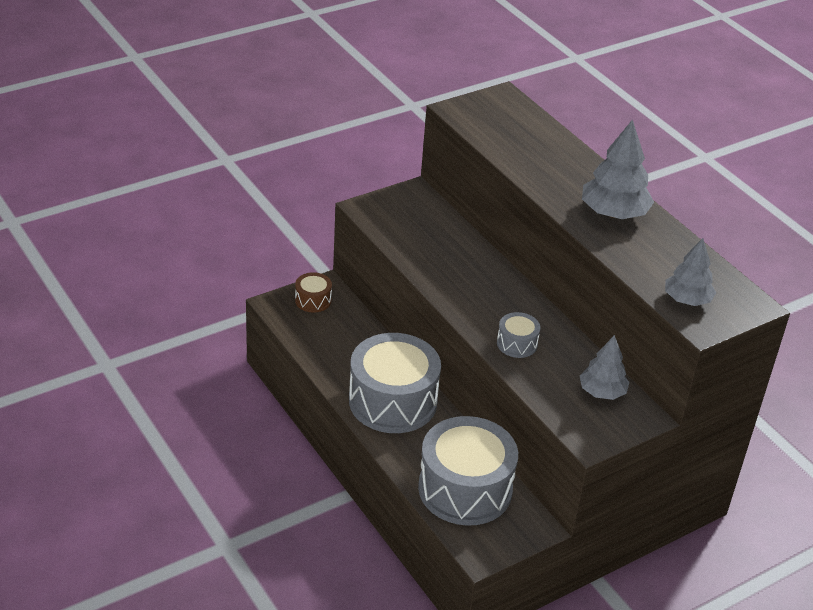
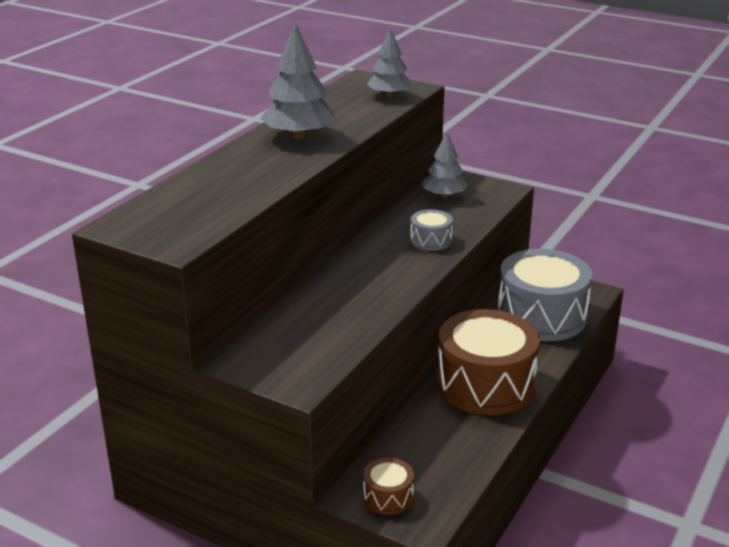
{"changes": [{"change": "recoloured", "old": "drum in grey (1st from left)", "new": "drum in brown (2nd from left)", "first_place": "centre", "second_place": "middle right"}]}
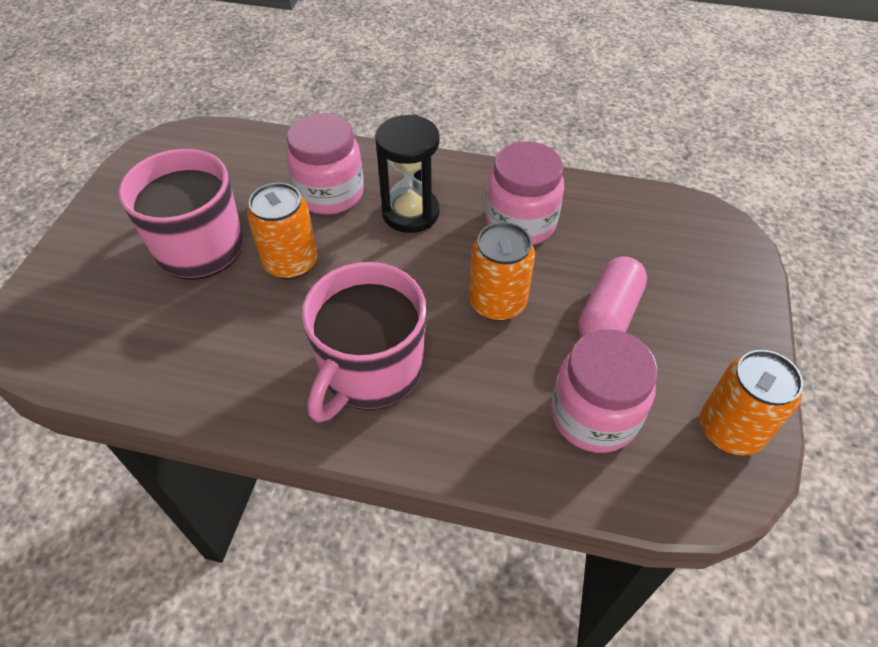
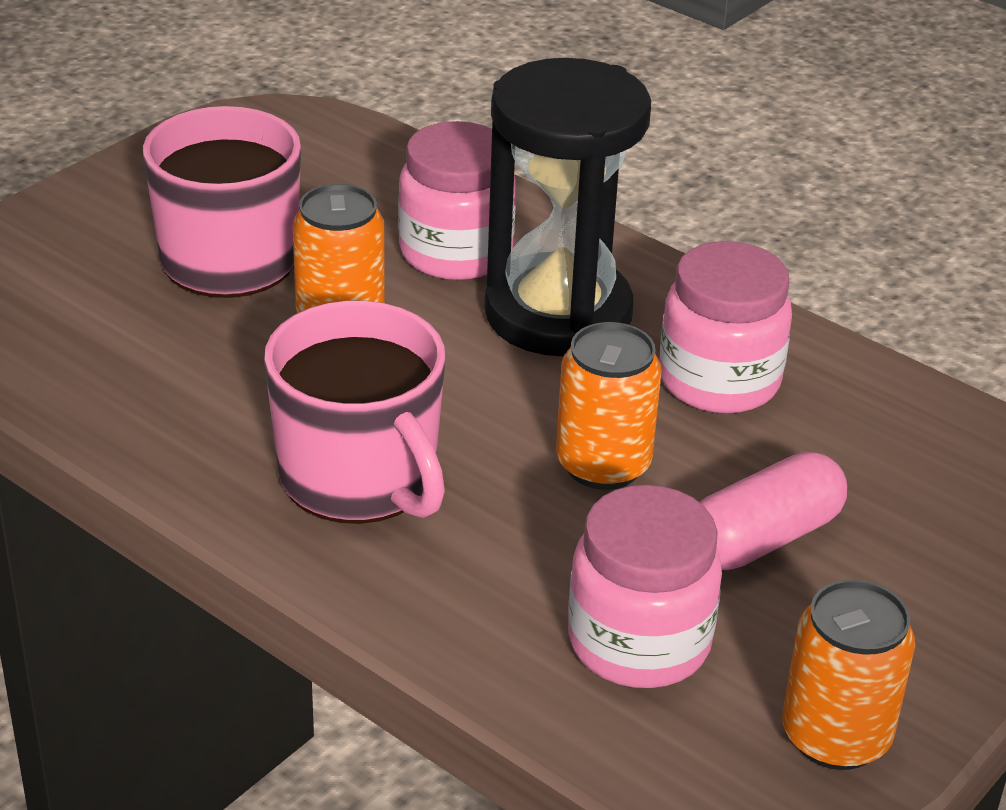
{"changes": [{"change": "resized", "old": "hourglass in black", "first_place": "top centre", "second_place": "top centre", "factor": 1.54}, {"change": "turned", "old": "mug in pink (2nd from left)", "first_place": "centre", "second_place": "centre", "degrees": -90}]}
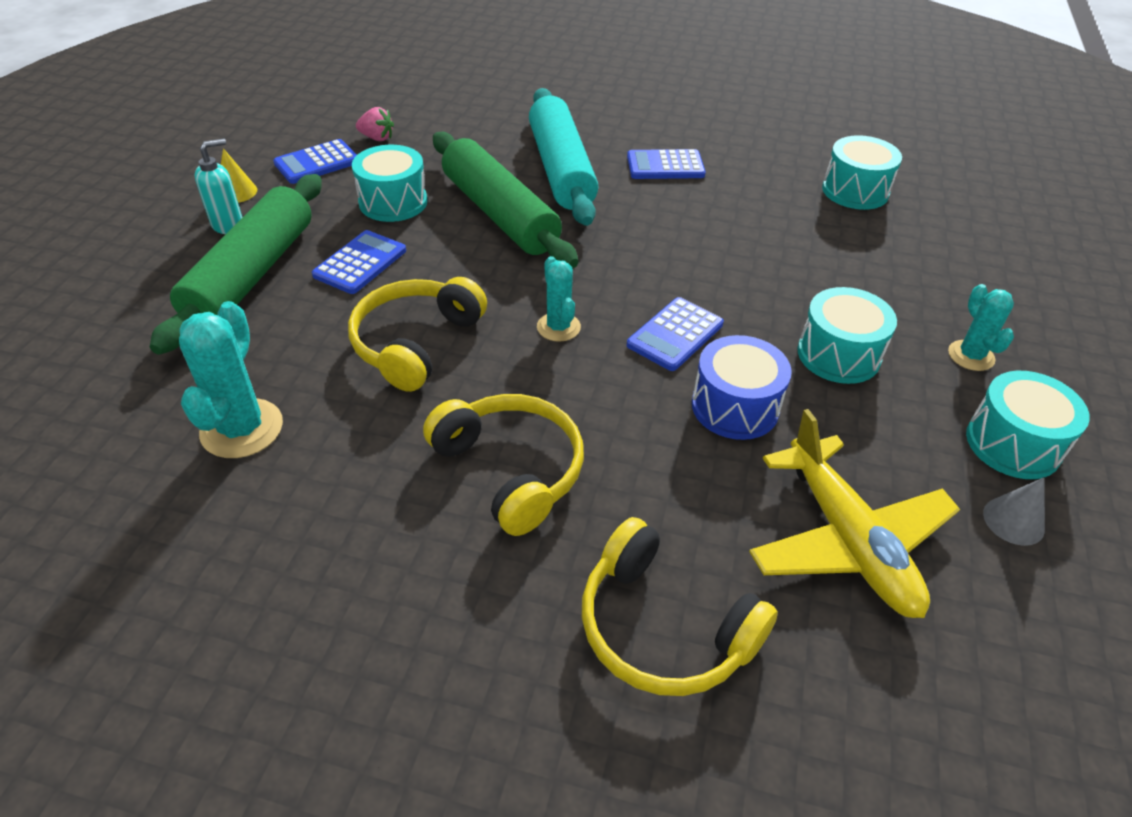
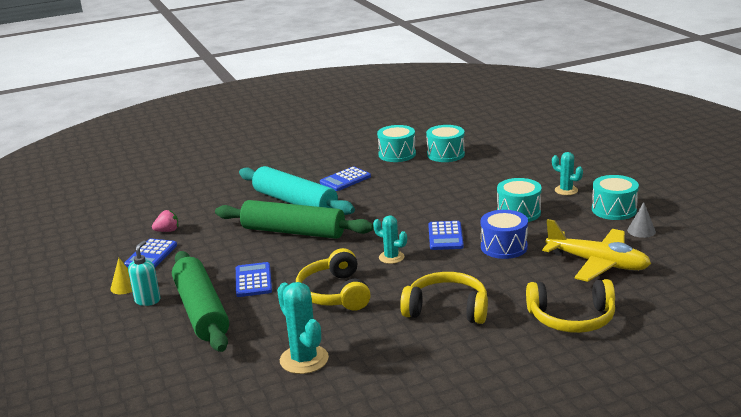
{"changes": [{"change": "moved", "old": "drum in turquoise (1st from left)", "first_place": "top centre", "second_place": "centre"}]}
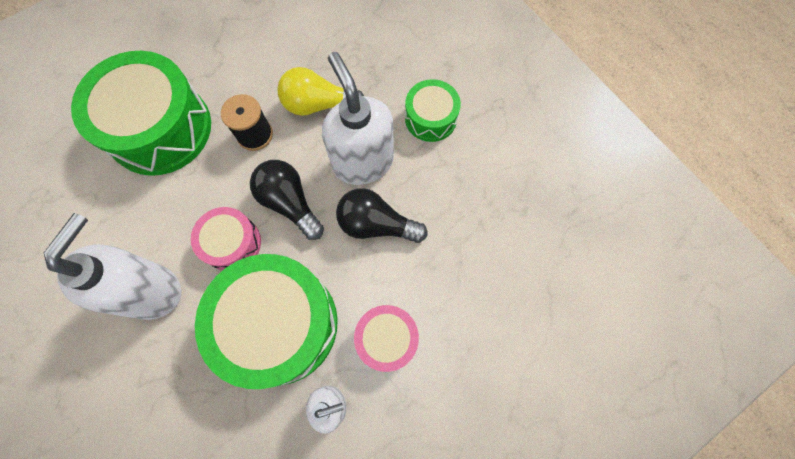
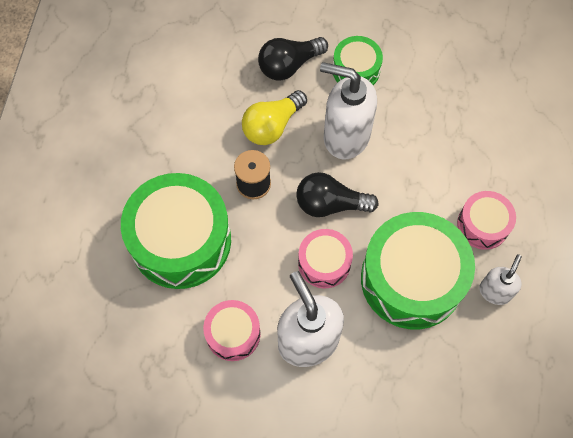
{"changes": [{"change": "moved", "old": "light bulb in black (2nd from left in the first image)", "new": "light bulb in black (1st from left)", "first_place": "centre", "second_place": "top centre"}, {"change": "added", "new": "drum in pink (1st from left)", "second_place": "bottom centre"}]}
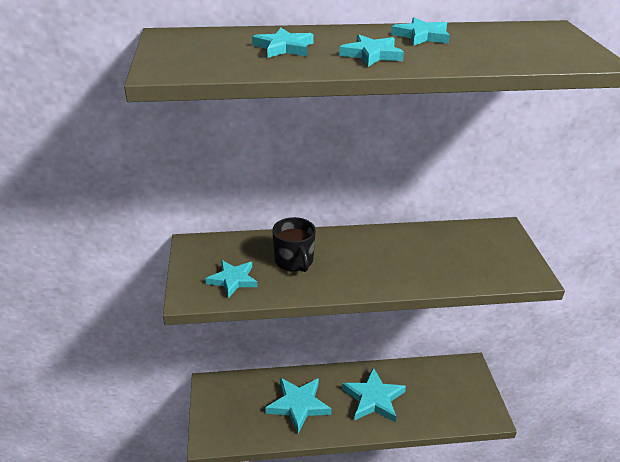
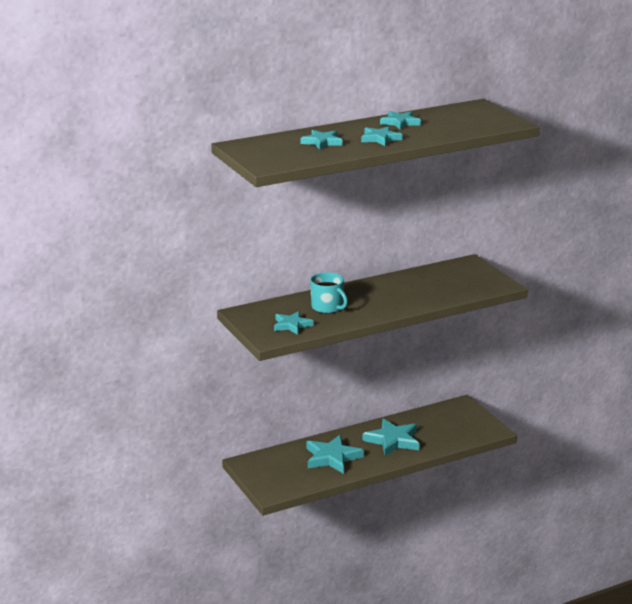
{"changes": [{"change": "recoloured", "old": "mug in black", "new": "mug in turquoise", "first_place": "centre", "second_place": "centre"}]}
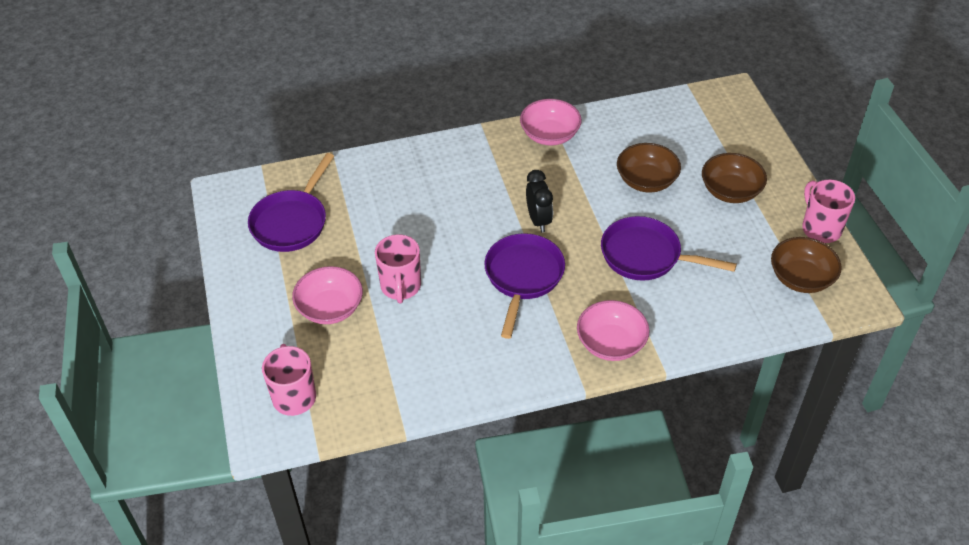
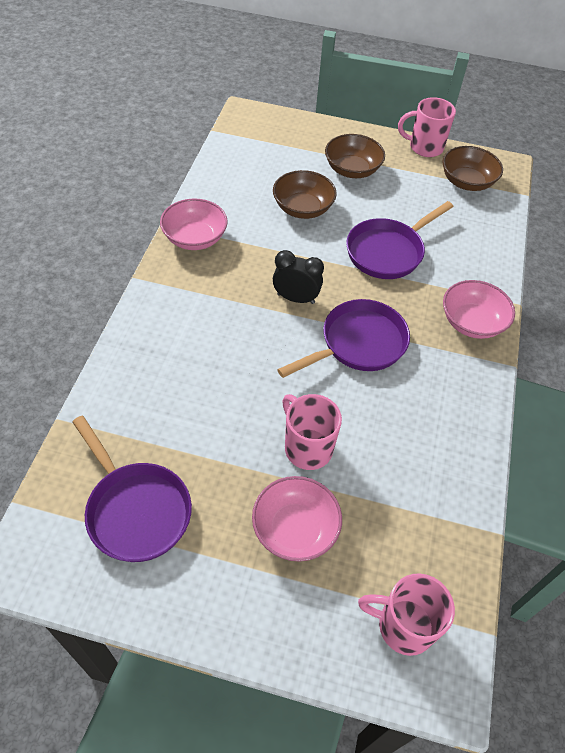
{"changes": [{"change": "turned", "old": "pan in purple (2nd from left)", "first_place": "centre", "second_place": "centre", "degrees": 105}, {"change": "turned", "old": "mug in pink (2nd from left in the first image)", "first_place": "centre", "second_place": "centre", "degrees": -150}]}
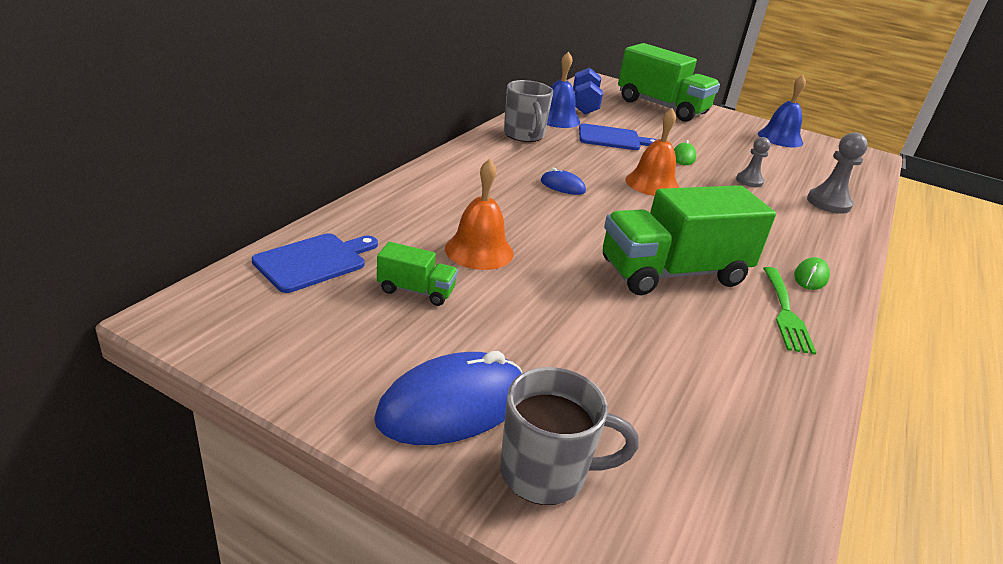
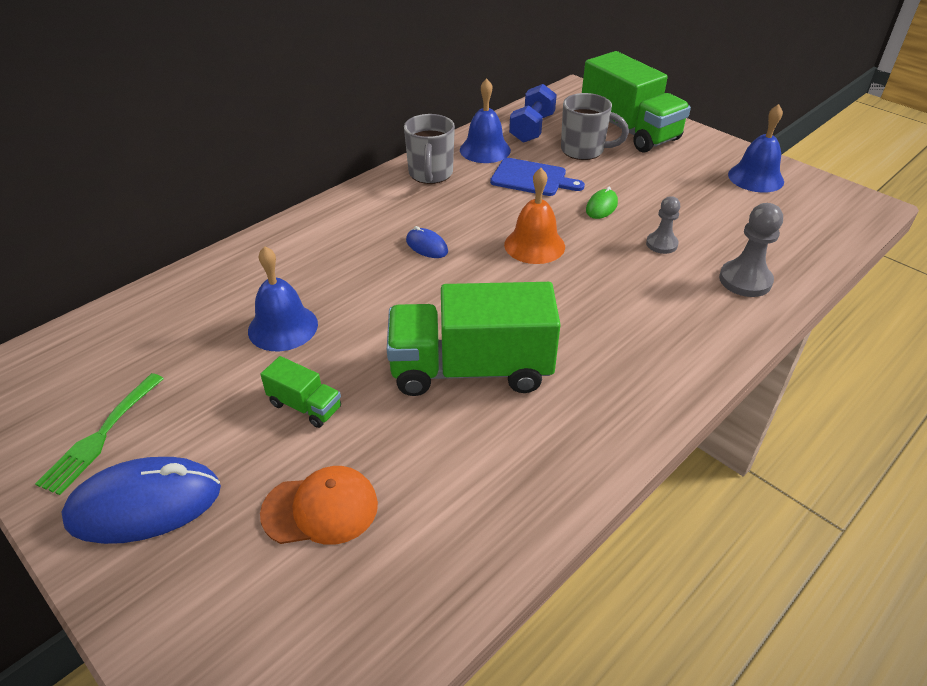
{"changes": [{"change": "recoloured", "old": "bell in orange (1st from left)", "new": "bell in blue (1st from left)", "first_place": "centre", "second_place": "middle left"}, {"change": "removed", "old": "cutting board in blue (1st from left)", "first_place": "middle left"}, {"change": "moved", "old": "truck in green (1st from left)", "first_place": "centre", "second_place": "middle left"}, {"change": "removed", "old": "mouse in green (2nd from left)", "first_place": "middle right"}, {"change": "moved", "old": "fork in green", "first_place": "middle right", "second_place": "middle left"}, {"change": "moved", "old": "mug in grey (2nd from left)", "first_place": "bottom centre", "second_place": "top centre"}, {"change": "added", "new": "cap in orange", "second_place": "bottom centre"}]}
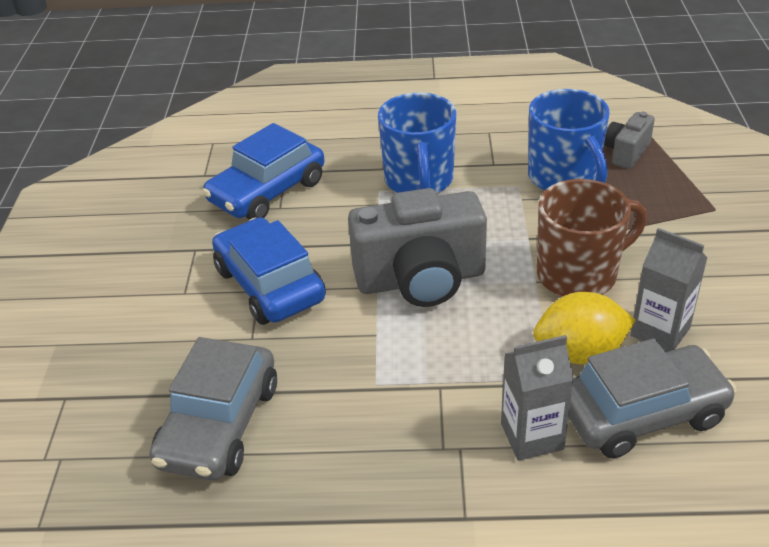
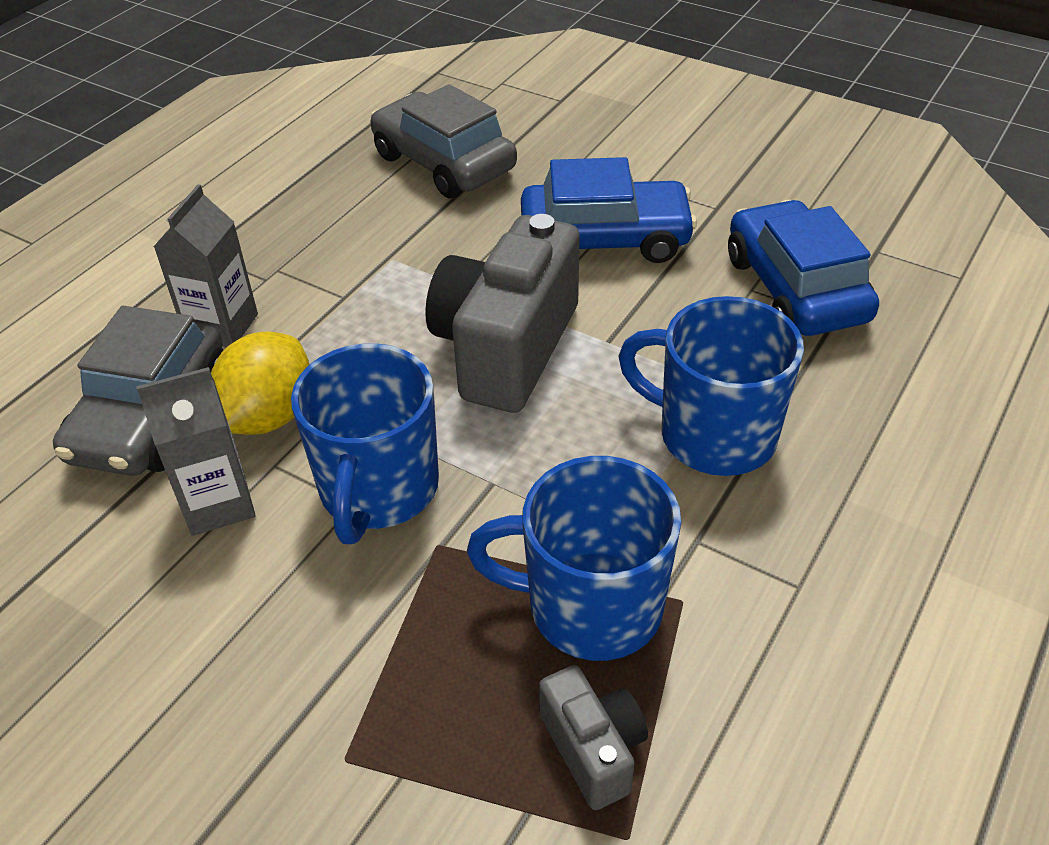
{"changes": [{"change": "recoloured", "old": "mug in brown", "new": "mug in blue (1st from left)", "first_place": "middle right", "second_place": "centre"}]}
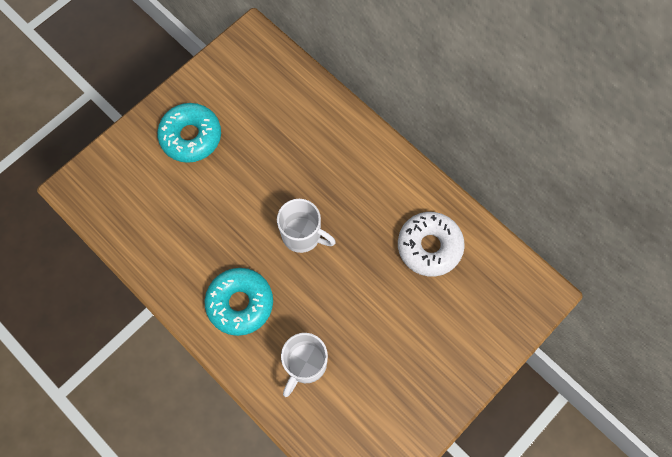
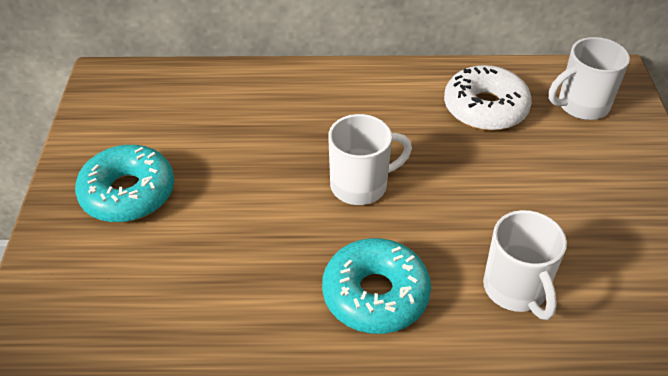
{"changes": [{"change": "added", "new": "mug in white (3rd from left)", "second_place": "top right"}]}
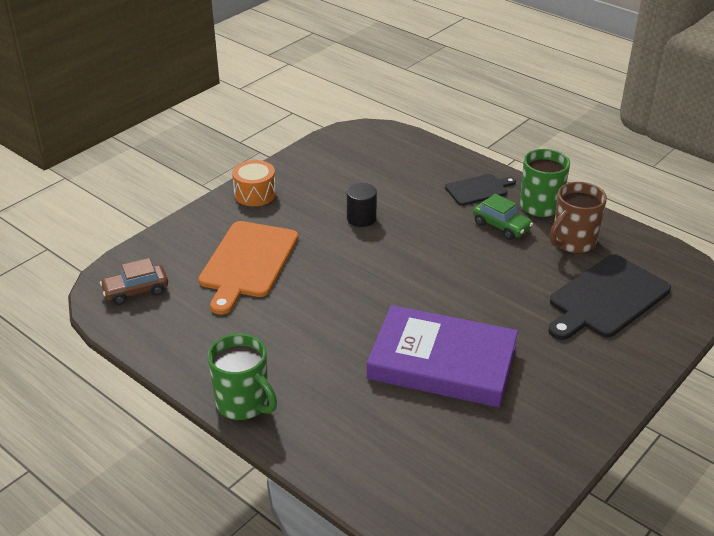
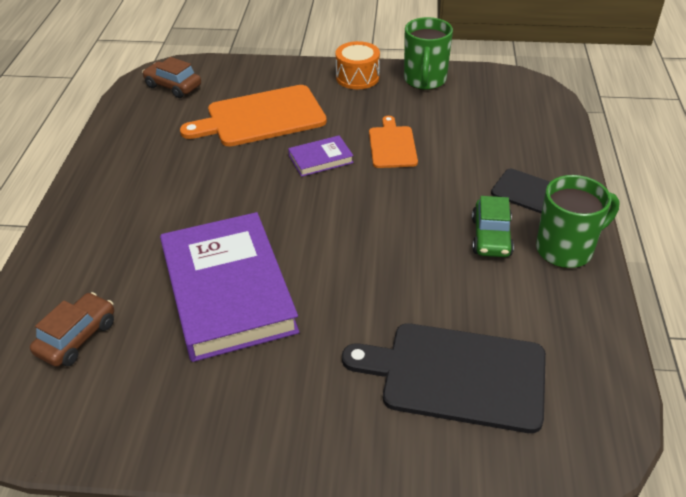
{"changes": [{"change": "removed", "old": "mug in brown", "first_place": "middle right"}, {"change": "replaced", "old": "cylinder in black", "new": "cutting board in orange (2nd from left)", "first_place": "centre", "second_place": "top centre"}, {"change": "moved", "old": "mug in green (1st from left)", "first_place": "bottom centre", "second_place": "top centre"}, {"change": "added", "new": "book in purple (2nd from left)", "second_place": "top centre"}, {"change": "added", "new": "car in brown (1st from left)", "second_place": "middle left"}]}
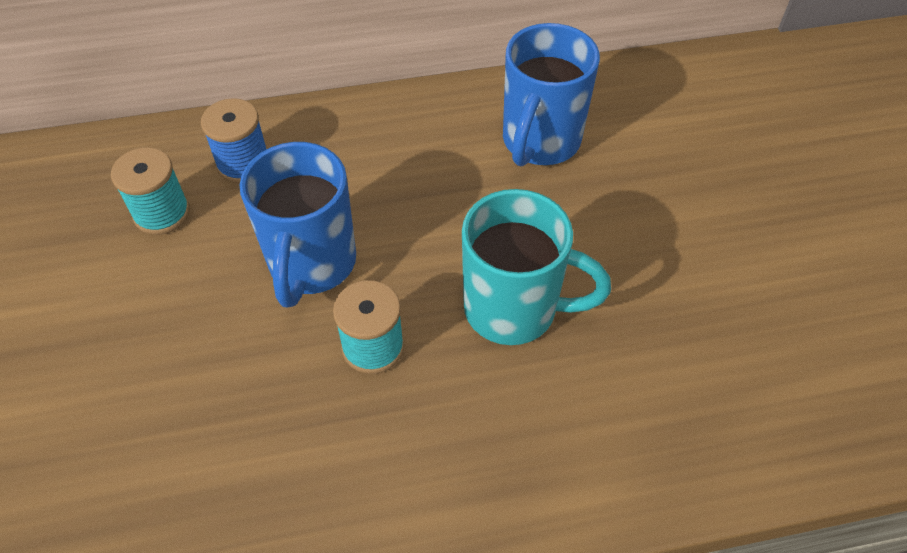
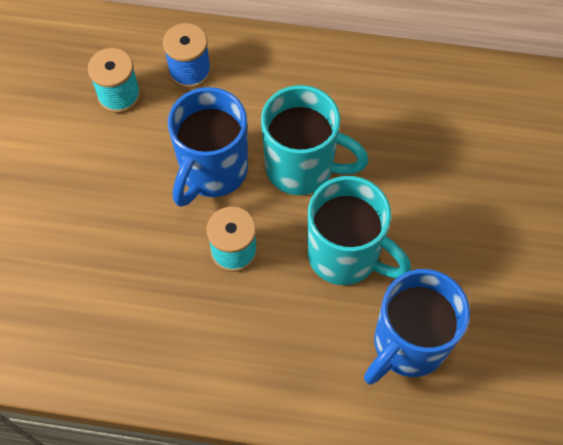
{"changes": [{"change": "moved", "old": "mug in blue (2nd from left)", "first_place": "top centre", "second_place": "bottom right"}, {"change": "added", "new": "mug in turquoise (1st from left)", "second_place": "top centre"}]}
